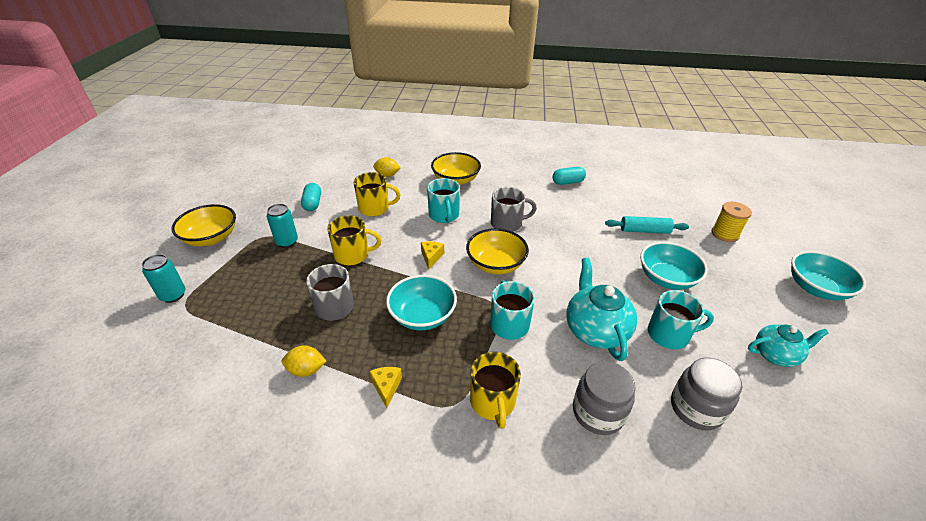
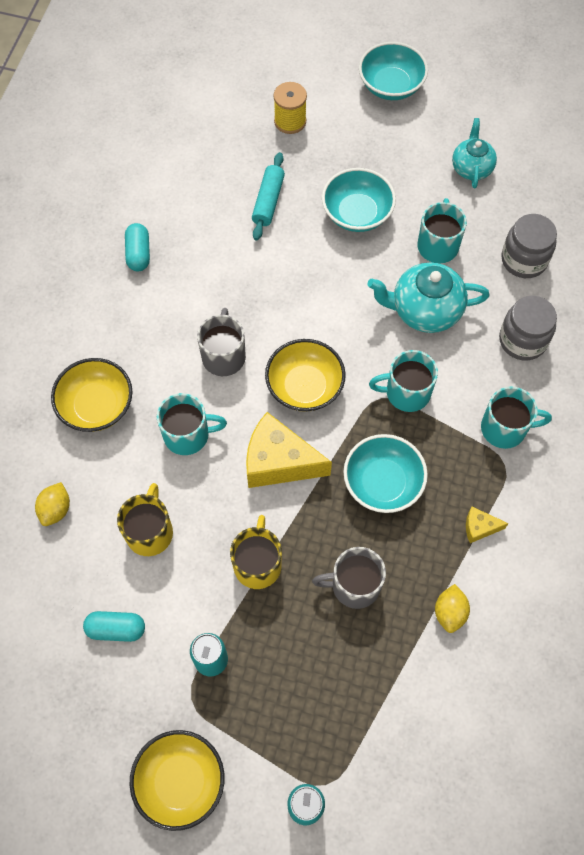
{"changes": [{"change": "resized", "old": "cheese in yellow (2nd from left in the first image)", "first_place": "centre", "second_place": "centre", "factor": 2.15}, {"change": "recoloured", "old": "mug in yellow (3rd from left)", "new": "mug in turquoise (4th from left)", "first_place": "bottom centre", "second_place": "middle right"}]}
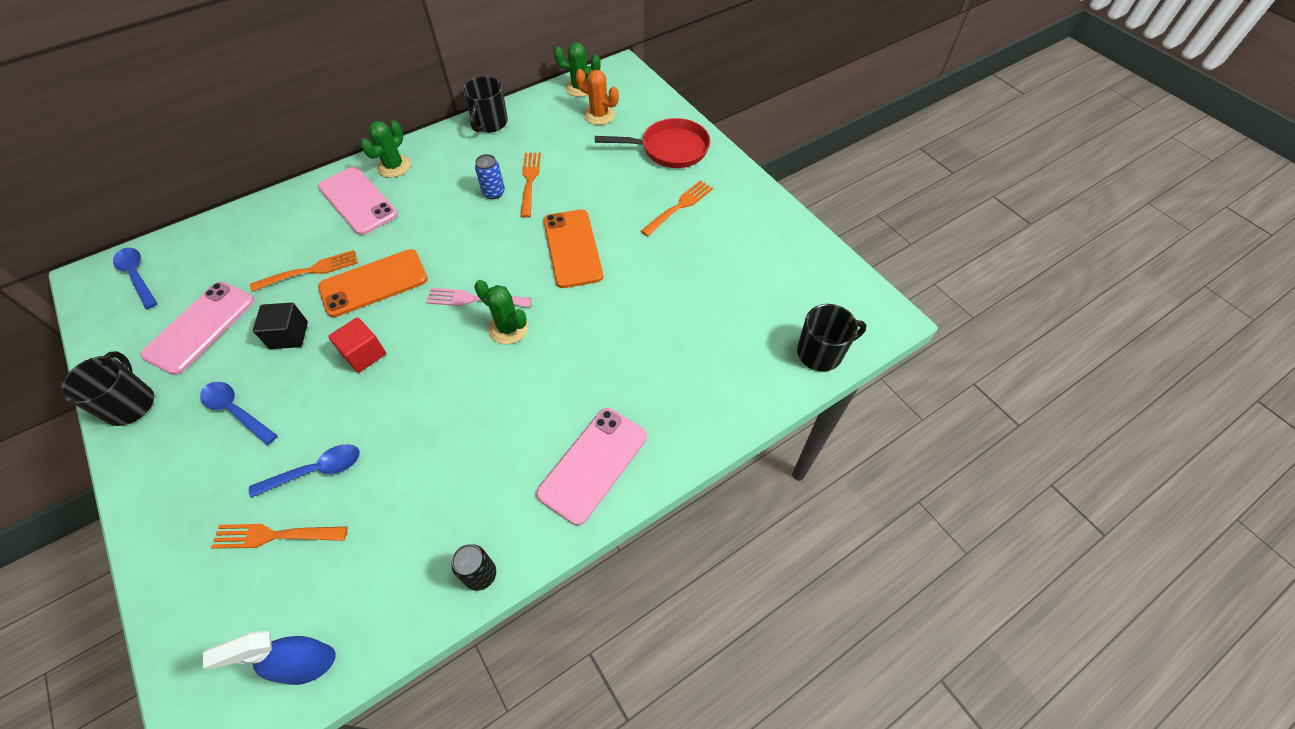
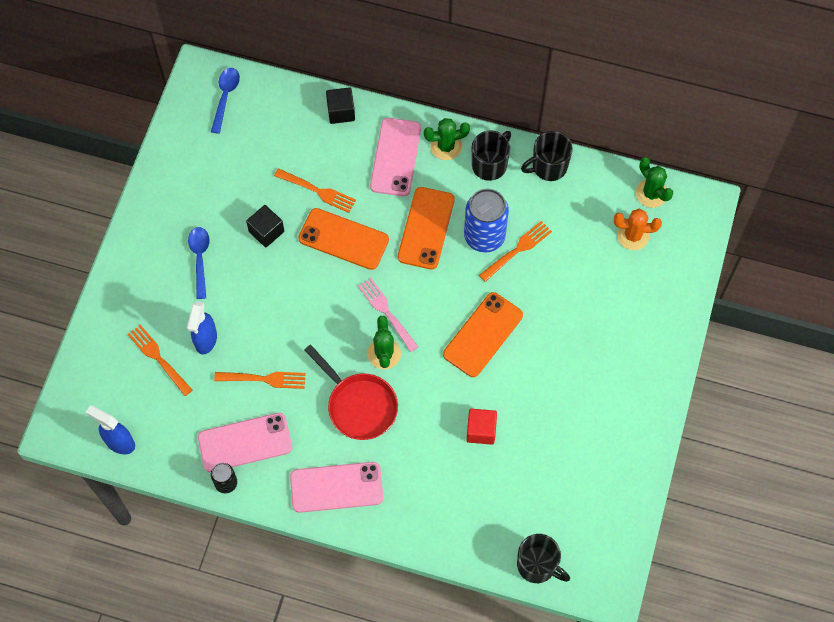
{"changes": [{"change": "turned", "old": "cactus in orange", "first_place": "top centre", "second_place": "middle right", "degrees": -75}, {"change": "moved", "old": "pan in red", "first_place": "top centre", "second_place": "centre"}, {"change": "resized", "old": "can in blue", "first_place": "top centre", "second_place": "centre", "factor": 1.93}, {"change": "moved", "old": "fork in orange (4th from left in the first image)", "new": "fork in orange (2nd from left)", "first_place": "top centre", "second_place": "middle left"}, {"change": "moved", "old": "phone in pink (1st from left)", "first_place": "middle left", "second_place": "bottom left"}, {"change": "moved", "old": "cube in red", "first_place": "middle left", "second_place": "bottom centre"}, {"change": "moved", "old": "mug in black (1st from left)", "first_place": "middle left", "second_place": "top centre"}, {"change": "replaced", "old": "spoon in blue (3rd from left)", "new": "spray bottle in blue (2nd from left)", "first_place": "middle left", "second_place": "middle left"}, {"change": "added", "new": "cube in black (2nd from left)", "second_place": "top centre"}, {"change": "added", "new": "phone in orange (2nd from left)", "second_place": "centre"}]}
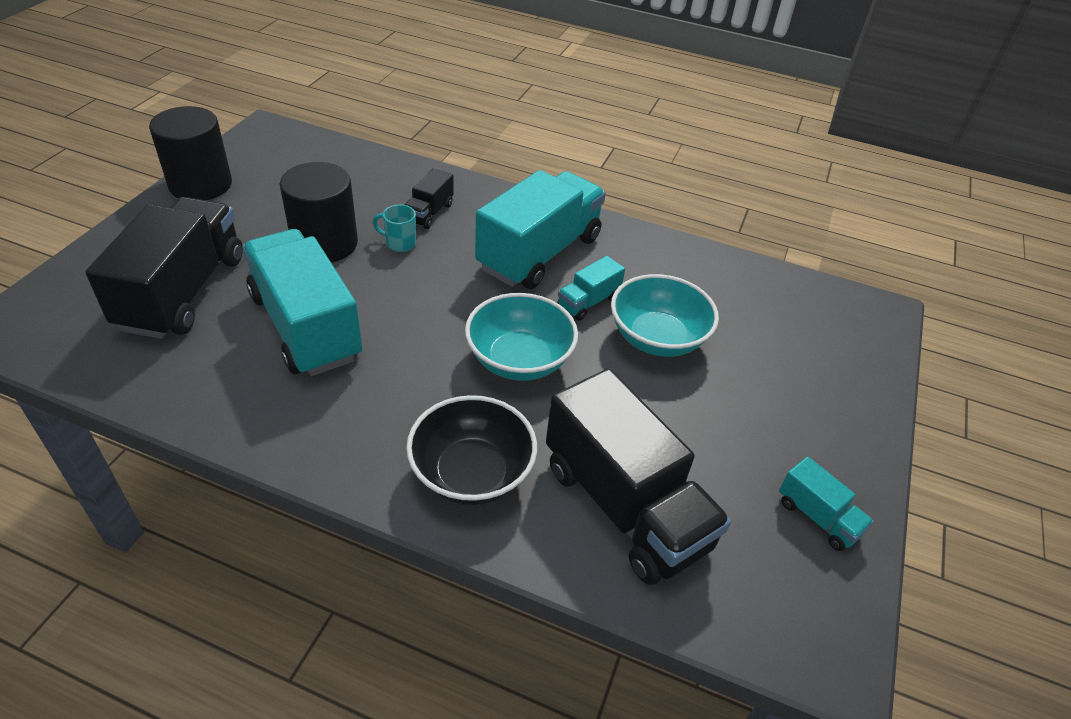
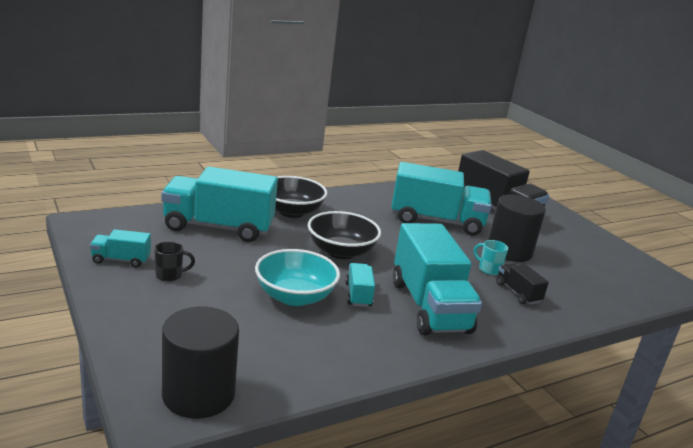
{"changes": [{"change": "moved", "old": "cylinder in black (1st from left)", "first_place": "top left", "second_place": "bottom left"}, {"change": "turned", "old": "mug in turquoise", "first_place": "top centre", "second_place": "middle right", "degrees": -105}, {"change": "recoloured", "old": "bowl in turquoise (1st from left)", "new": "bowl in black (2nd from left)", "first_place": "centre", "second_place": "centre"}, {"change": "recoloured", "old": "truck in black (3rd from left)", "new": "truck in turquoise (2nd from left)", "first_place": "centre", "second_place": "middle left"}, {"change": "added", "new": "mug in black", "second_place": "middle left"}]}
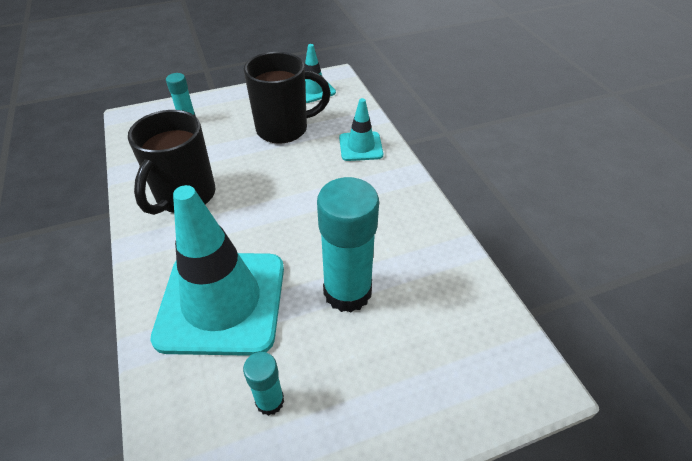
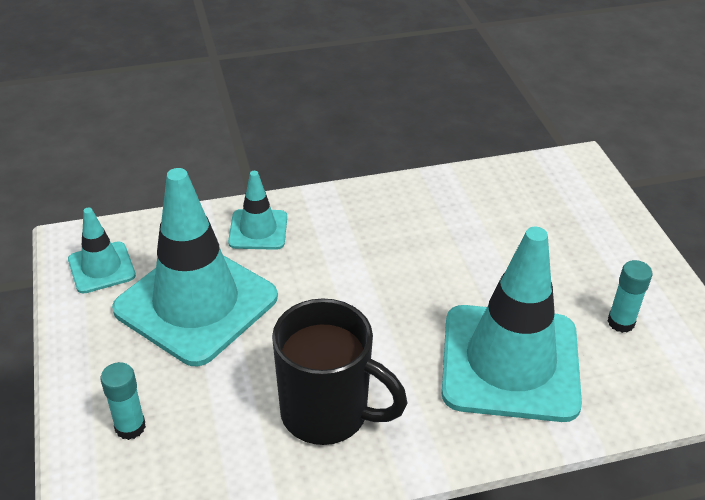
{"changes": [{"change": "replaced", "old": "mug in black (2nd from left)", "new": "traffic cone in turquoise (2nd from left)", "first_place": "top centre", "second_place": "middle left"}, {"change": "removed", "old": "glue stick in turquoise (3rd from left)", "first_place": "centre"}]}
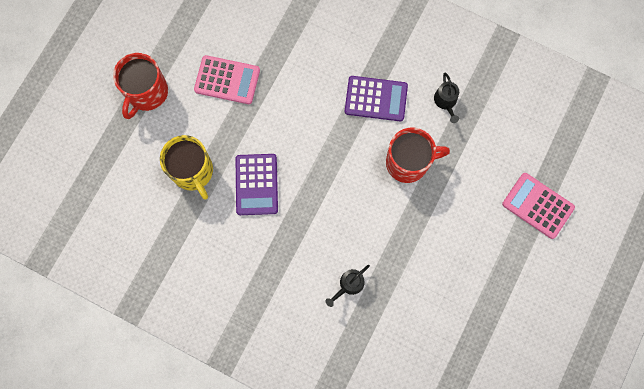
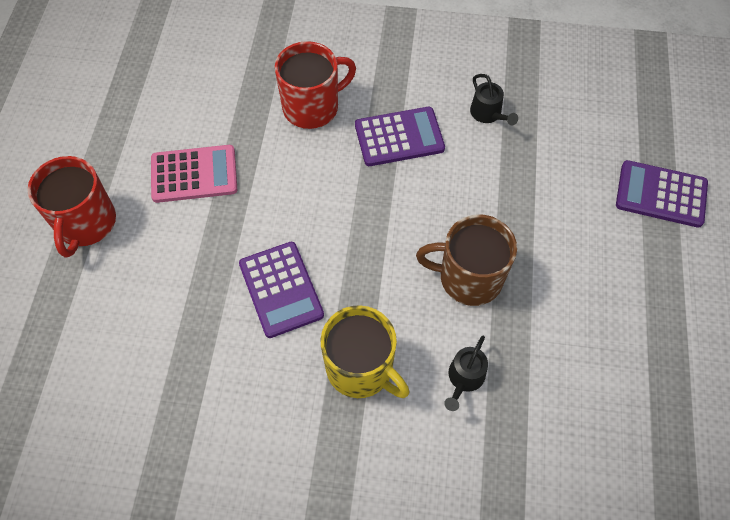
{"changes": [{"change": "moved", "old": "mug in red (2nd from left)", "first_place": "centre", "second_place": "top centre"}, {"change": "moved", "old": "mug in yellow", "first_place": "middle left", "second_place": "bottom centre"}, {"change": "recoloured", "old": "calculator in pink (2nd from left)", "new": "calculator in purple (3rd from left)", "first_place": "middle right", "second_place": "middle right"}, {"change": "added", "new": "mug in brown", "second_place": "centre"}]}
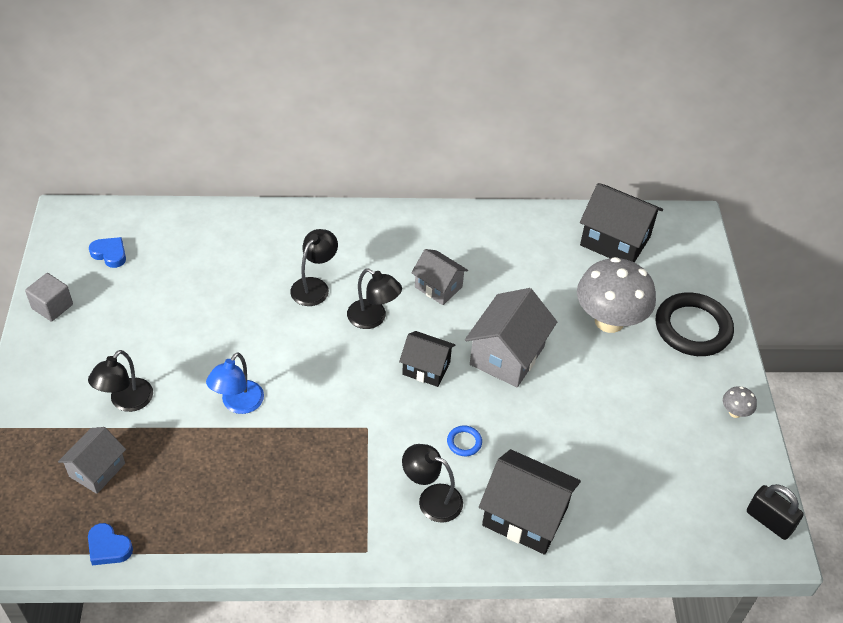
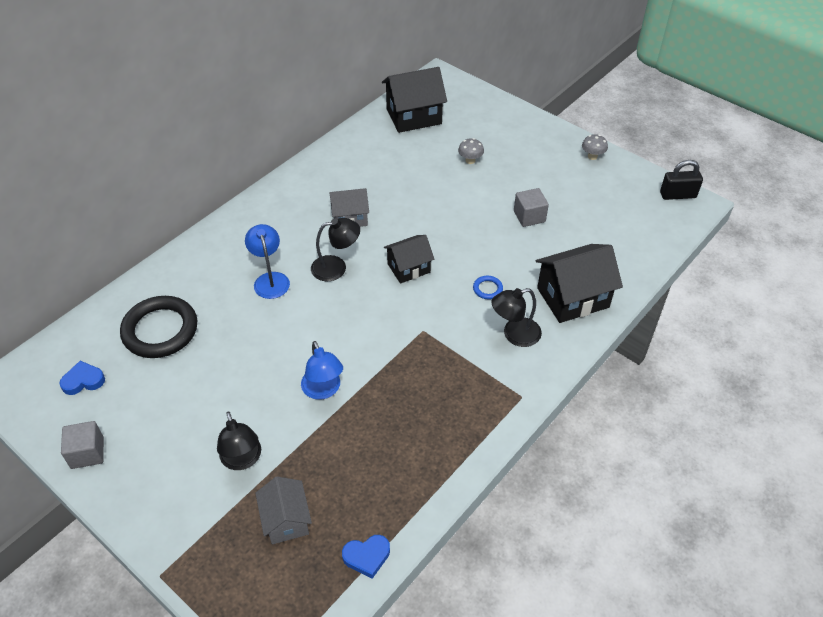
{"changes": [{"change": "recoloured", "old": "lamp in black (2nd from left)", "new": "lamp in blue (1st from left)", "first_place": "centre", "second_place": "middle left"}, {"change": "resized", "old": "mushroom in grey (1st from left)", "first_place": "middle right", "second_place": "top centre", "factor": 0.41}, {"change": "removed", "old": "house in grey (3rd from left)", "first_place": "centre"}, {"change": "moved", "old": "ring in black", "first_place": "middle right", "second_place": "middle left"}, {"change": "added", "new": "cube in grey (2nd from left)", "second_place": "centre"}]}
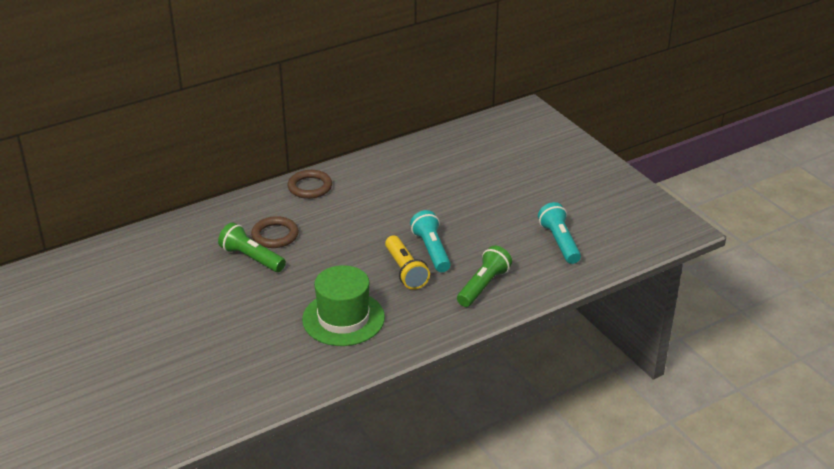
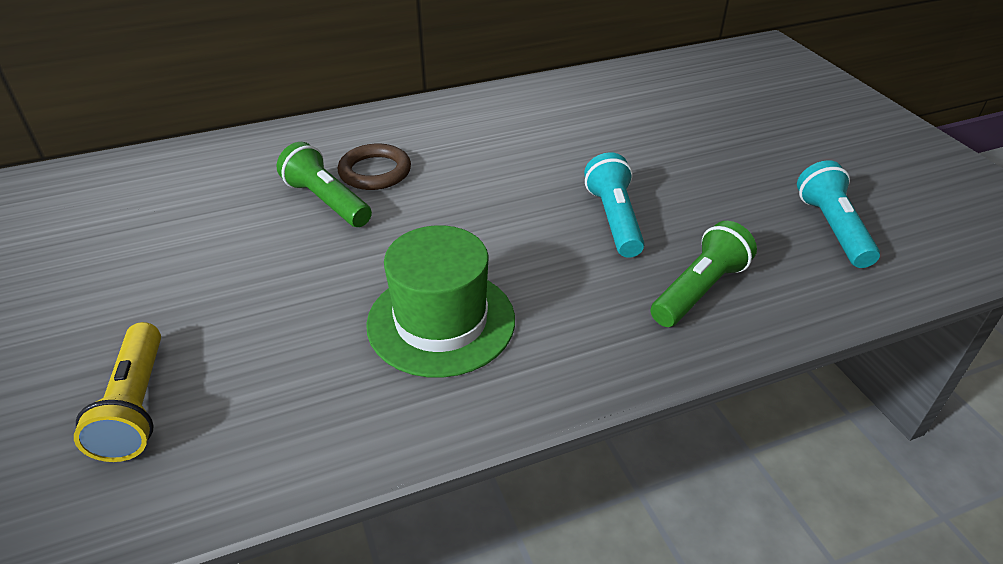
{"changes": [{"change": "removed", "old": "ring in brown (2nd from left)", "first_place": "centre"}, {"change": "moved", "old": "flashlight in yellow", "first_place": "centre", "second_place": "bottom left"}]}
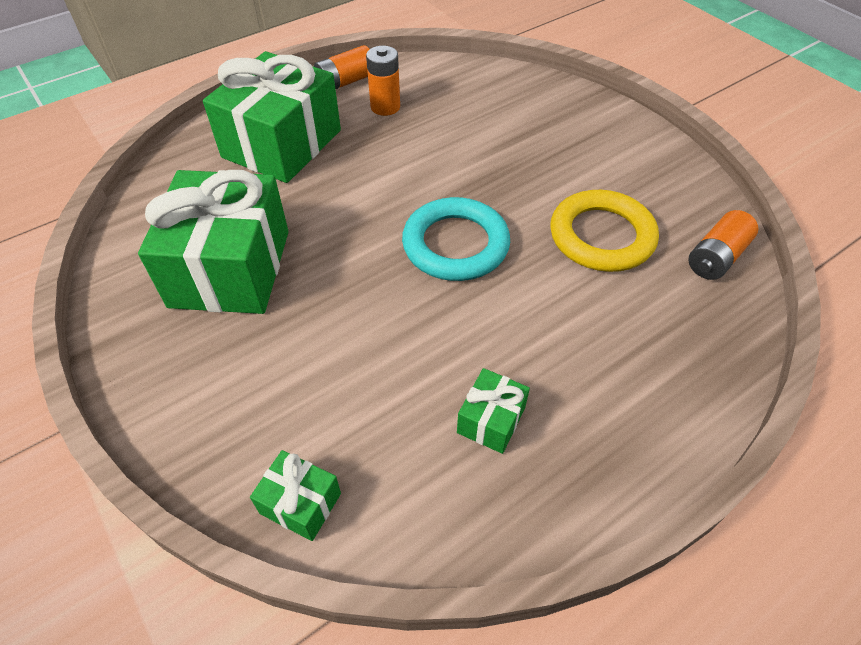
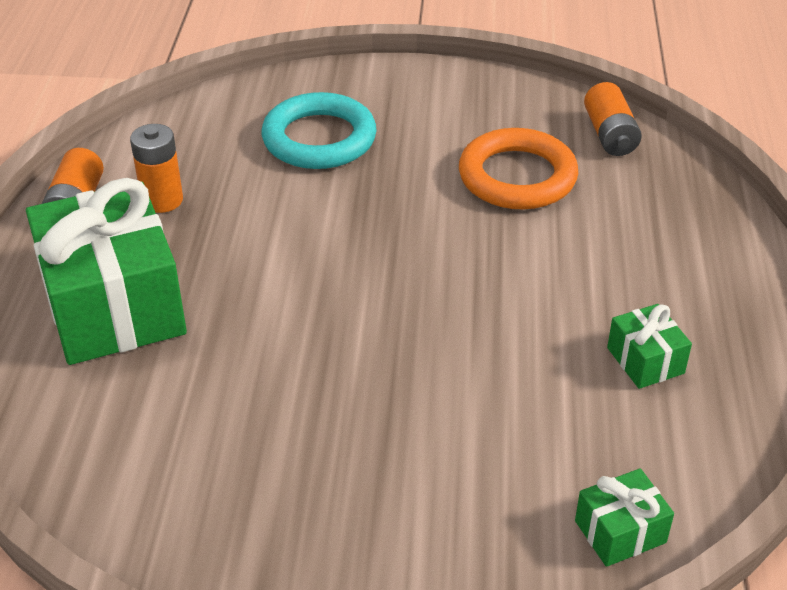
{"changes": [{"change": "removed", "old": "gift in green (1st from left)", "first_place": "middle left"}, {"change": "recoloured", "old": "ring in yellow", "new": "ring in orange", "first_place": "middle right", "second_place": "top centre"}, {"change": "moved", "old": "ring in turquoise", "first_place": "centre", "second_place": "top centre"}]}
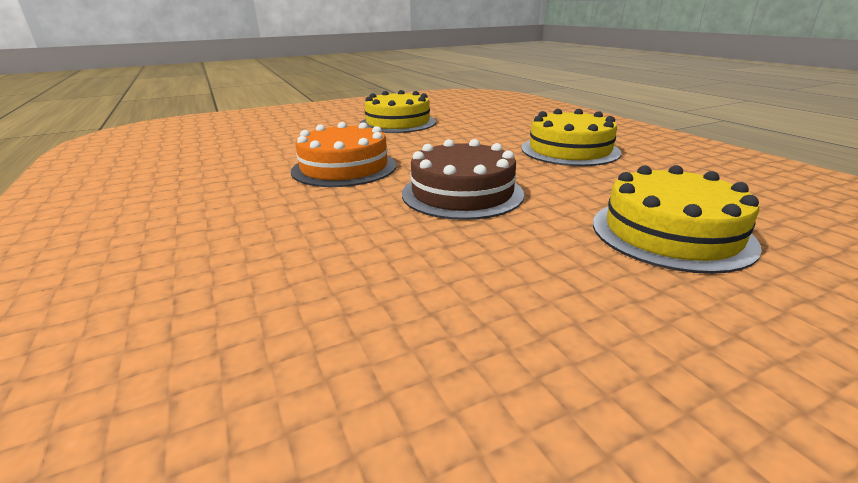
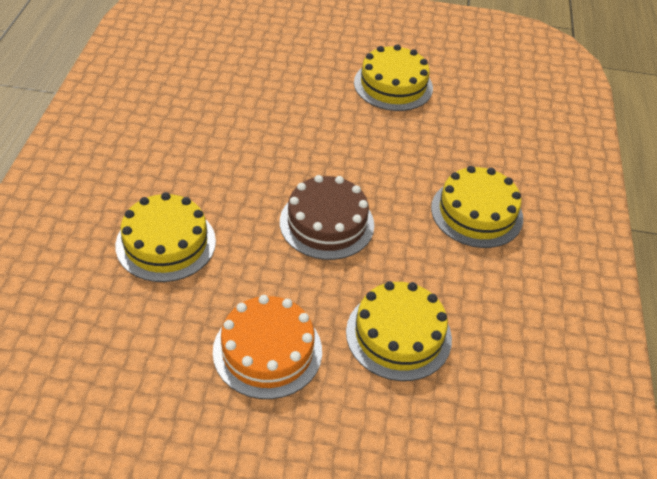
{"changes": [{"change": "moved", "old": "cake in orange", "first_place": "top centre", "second_place": "bottom centre"}, {"change": "added", "new": "cake in yellow (1st from left)", "second_place": "middle left"}]}
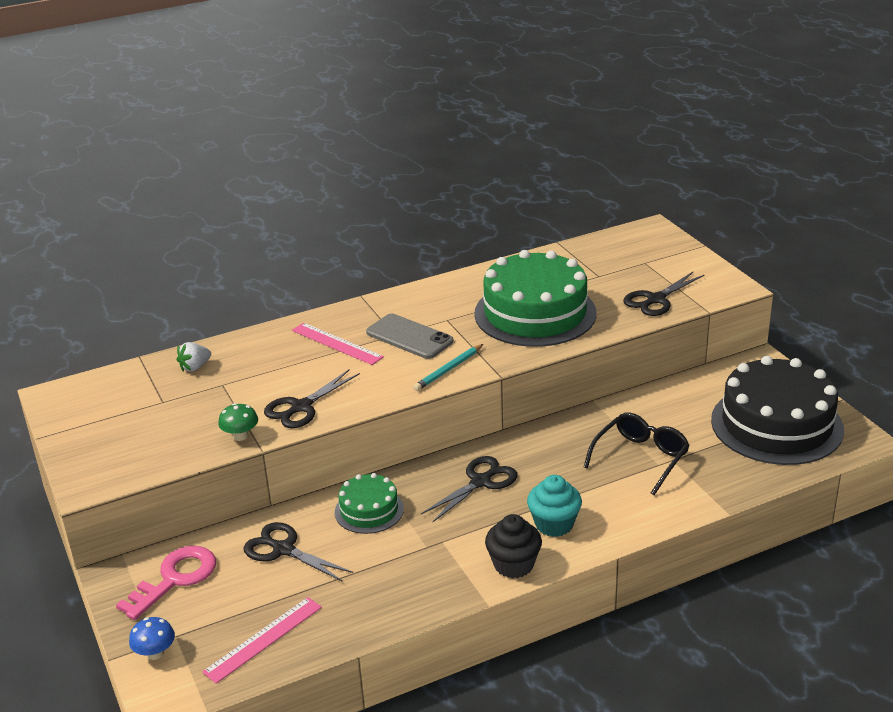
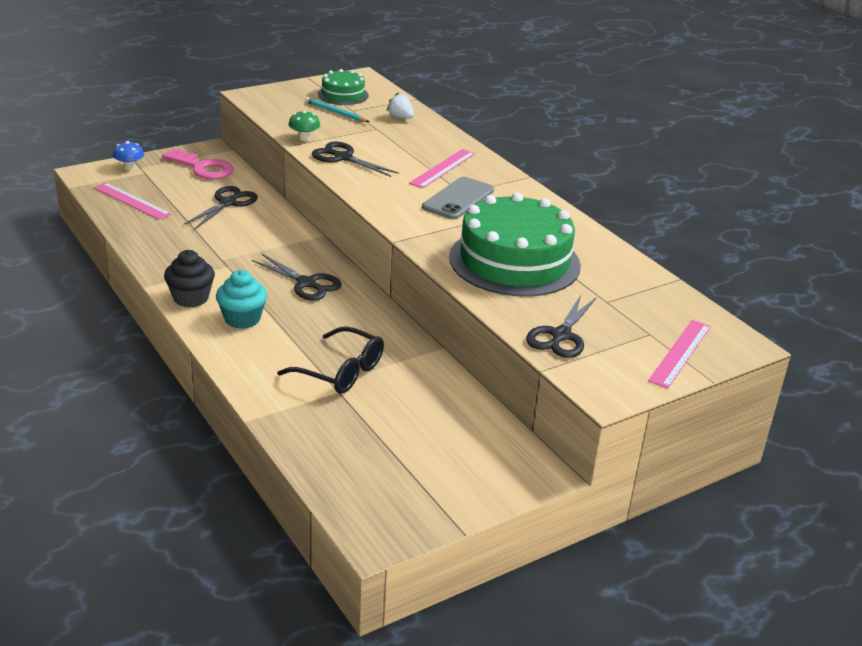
{"changes": [{"change": "turned", "old": "scissors in black (4th from left)", "first_place": "middle right", "second_place": "centre", "degrees": -105}, {"change": "moved", "old": "pencil in turquoise", "first_place": "centre", "second_place": "top centre"}, {"change": "removed", "old": "cake in black", "first_place": "middle right"}, {"change": "moved", "old": "cake in green (1st from left)", "first_place": "bottom centre", "second_place": "top centre"}, {"change": "added", "new": "ruler in pink (3rd from left)", "second_place": "middle right"}]}
